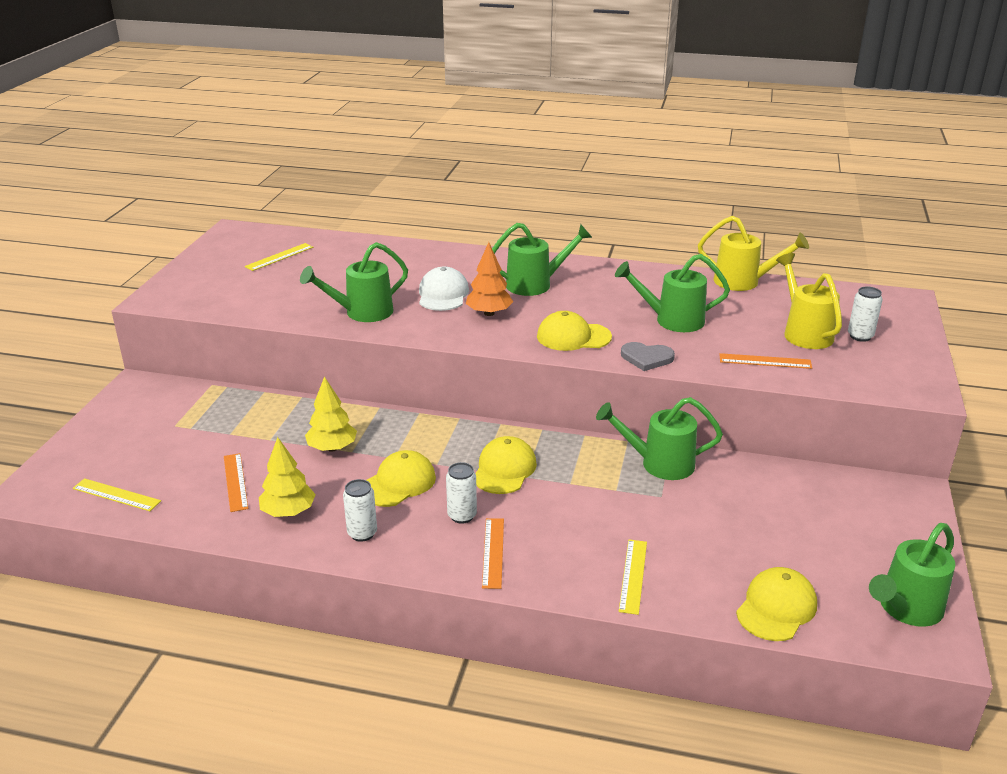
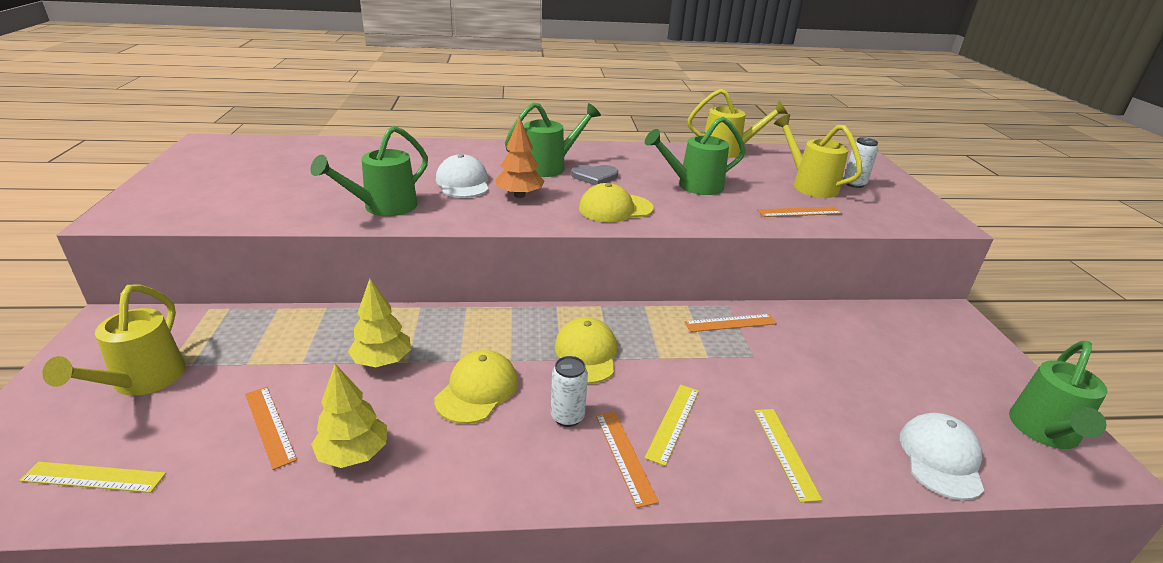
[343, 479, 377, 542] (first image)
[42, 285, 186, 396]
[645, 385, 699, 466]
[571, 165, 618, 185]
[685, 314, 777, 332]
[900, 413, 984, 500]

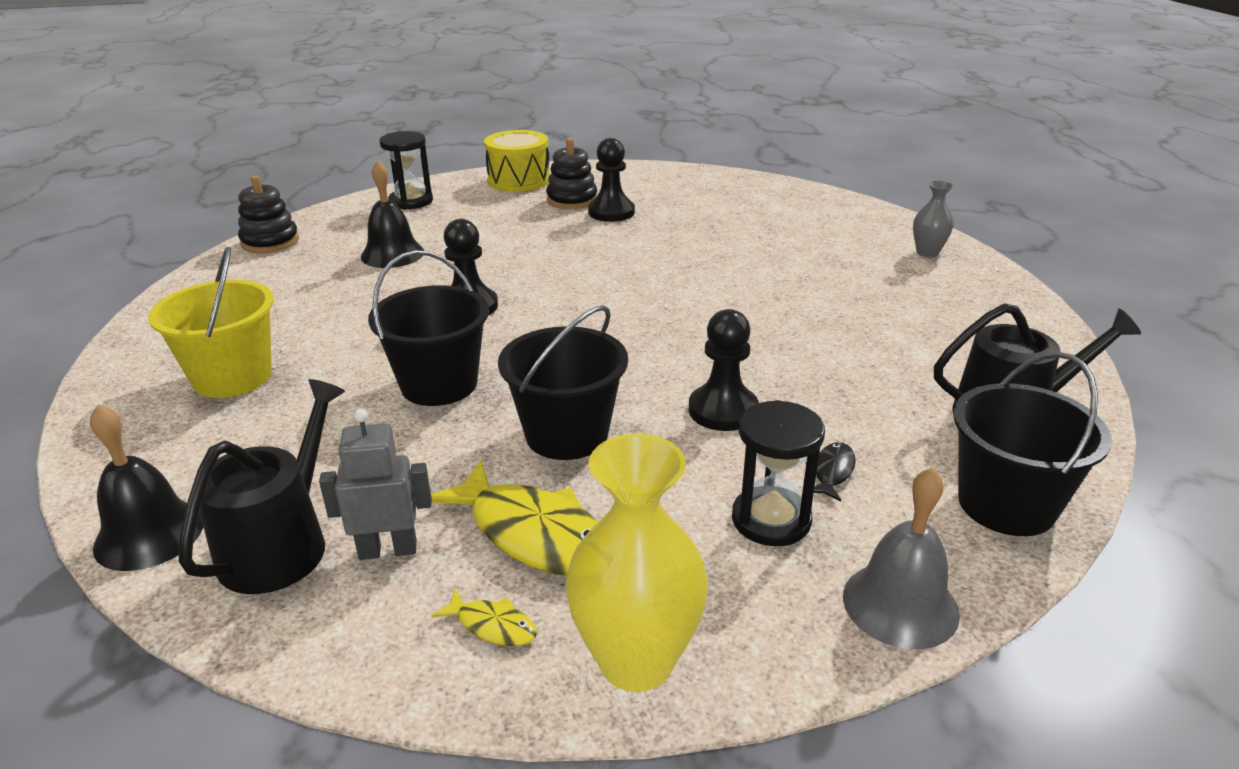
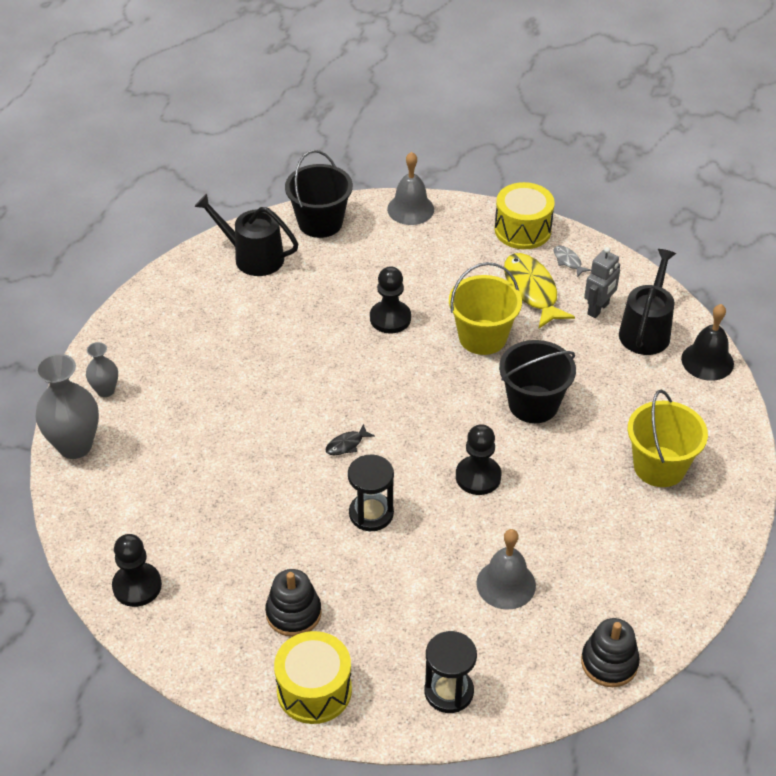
[35, 354, 99, 459]
[112, 534, 162, 607]
[348, 454, 394, 531]
[325, 424, 375, 455]
[494, 182, 555, 249]
[476, 529, 536, 610]
[554, 246, 591, 277]
[449, 262, 522, 355]
[619, 249, 676, 355]
[584, 247, 620, 318]

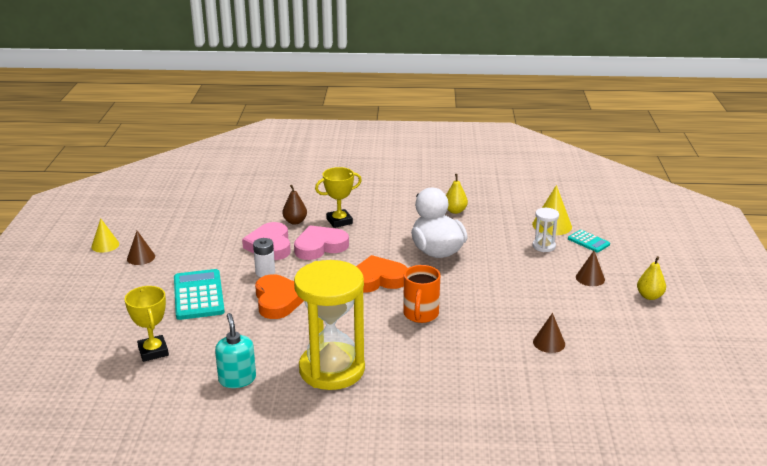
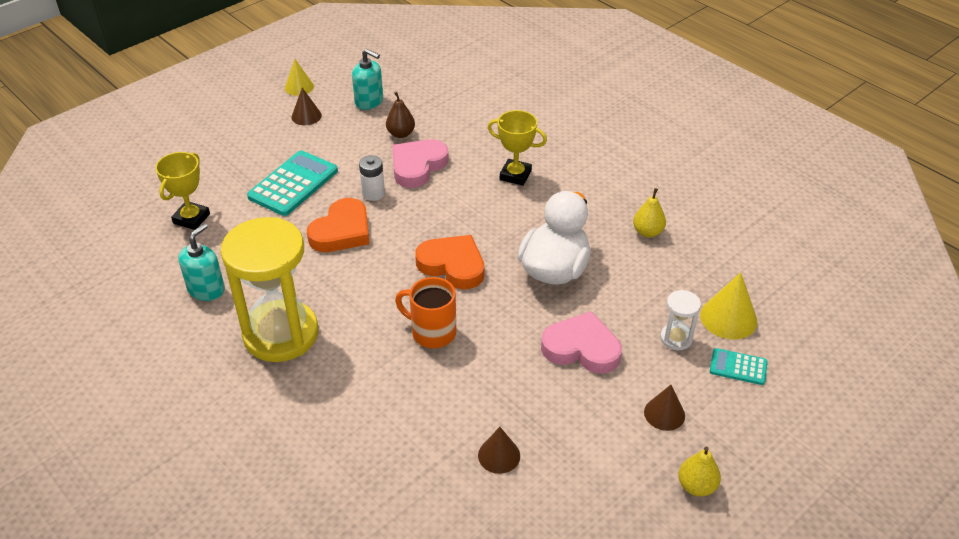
[352, 49, 383, 110]
[386, 92, 415, 138]
[541, 311, 622, 374]
[395, 277, 456, 348]
[710, 348, 768, 385]

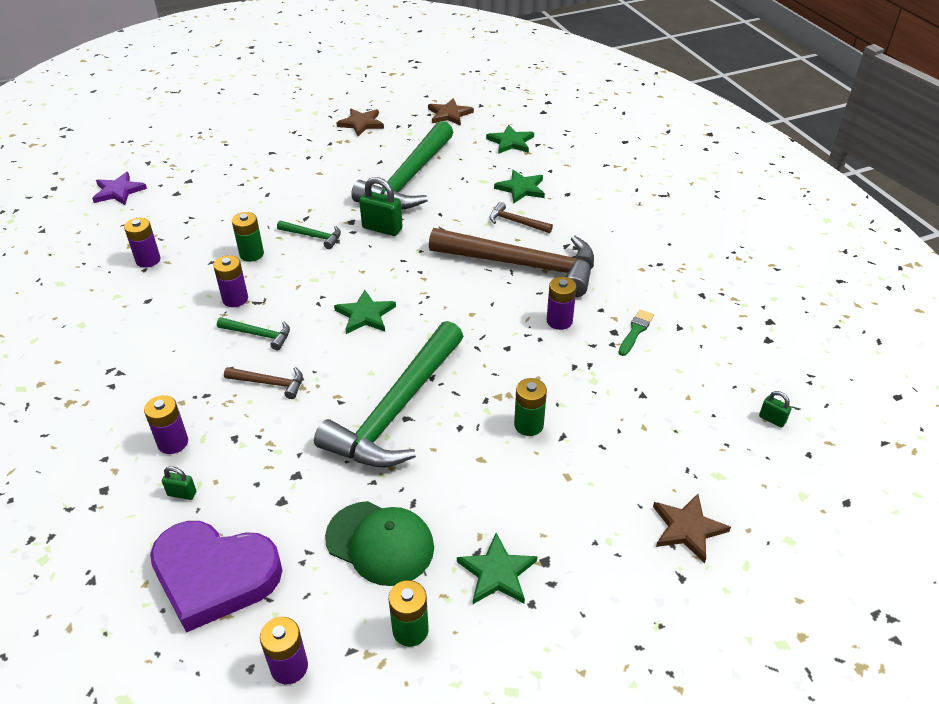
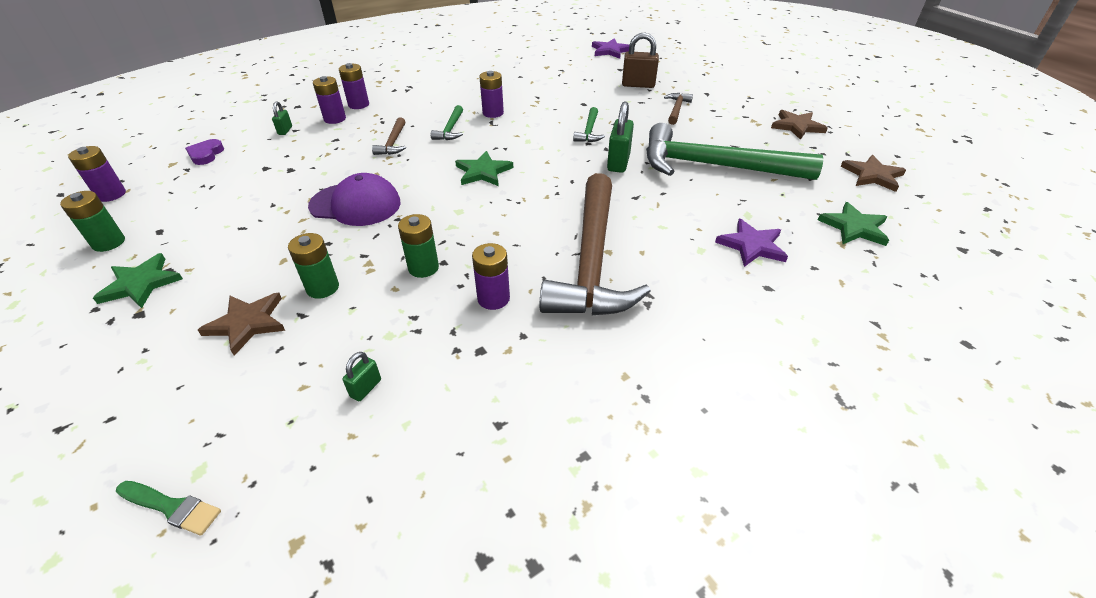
[325, 501, 434, 586] (first image)
[622, 32, 659, 88]
[339, 63, 369, 109]
[398, 214, 439, 278]
[664, 93, 693, 125]
[116, 481, 221, 536]
[198, 293, 285, 356]
[343, 352, 381, 401]
[308, 173, 401, 226]
[715, 219, 788, 267]
[185, 139, 224, 165]

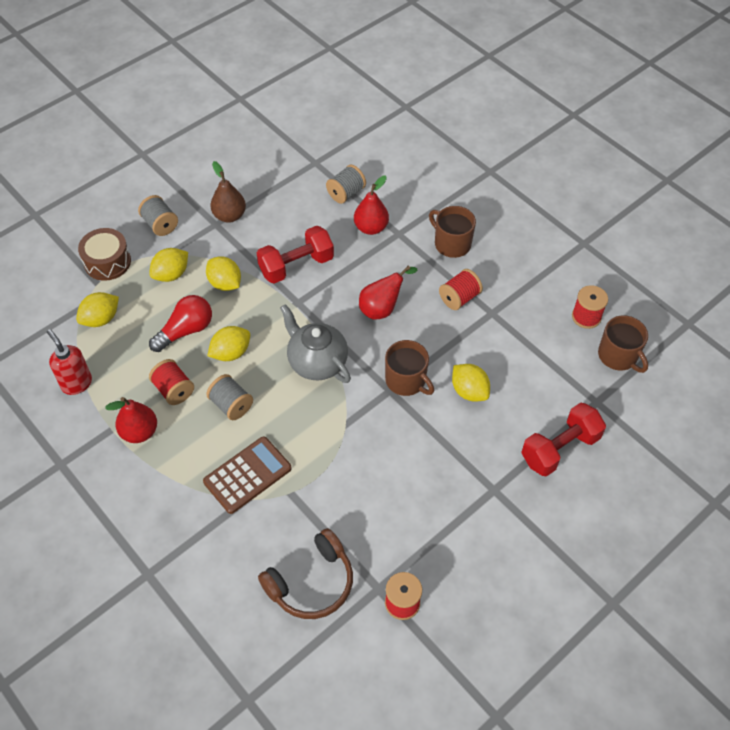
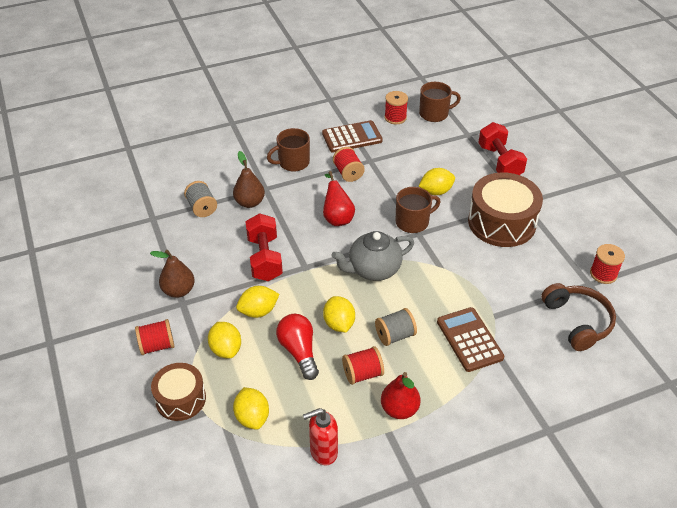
[322, 120, 383, 153]
[468, 172, 543, 247]
[135, 319, 175, 355]
[233, 151, 265, 208]

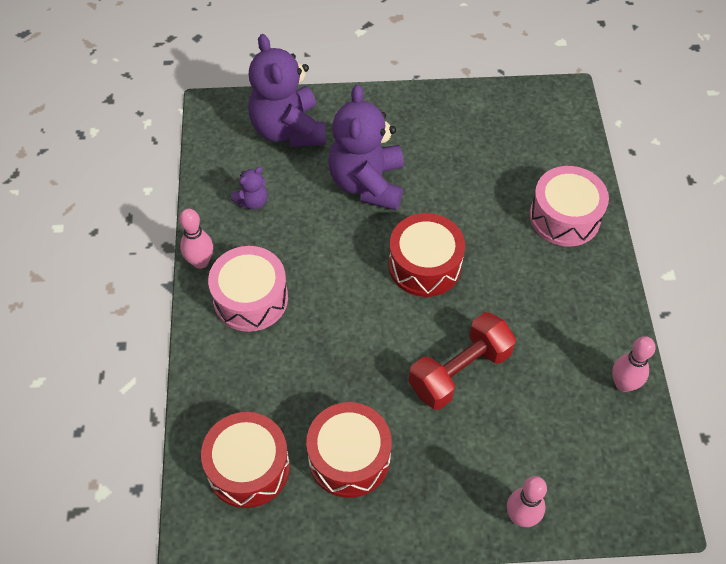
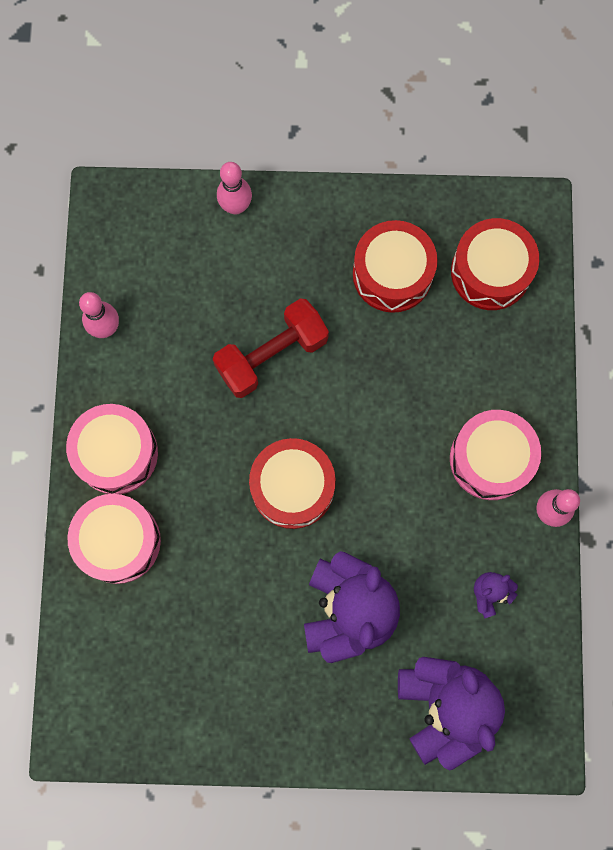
[66, 404, 158, 494]

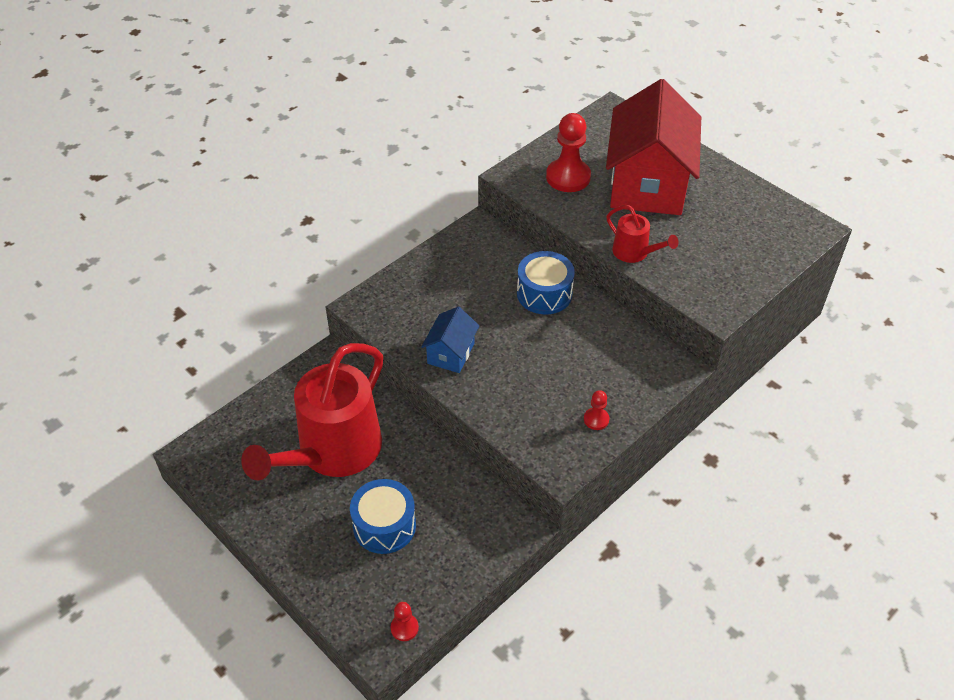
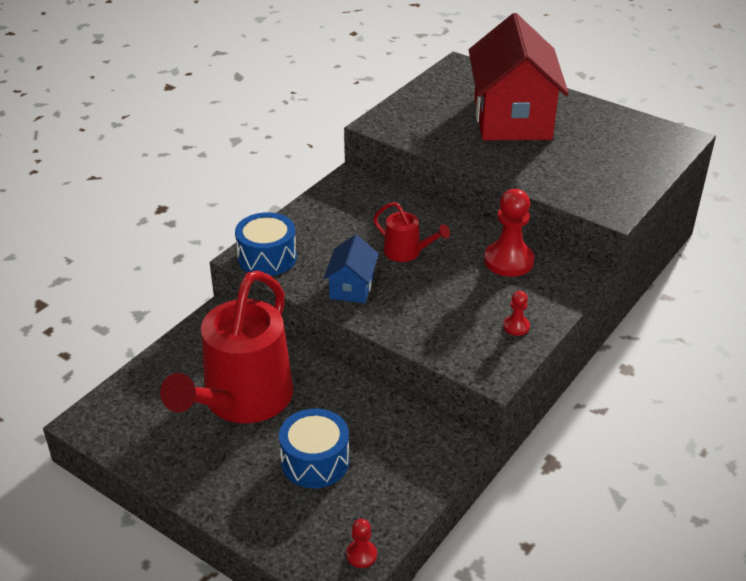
[235, 212, 297, 276]
[484, 189, 534, 277]
[373, 202, 450, 262]

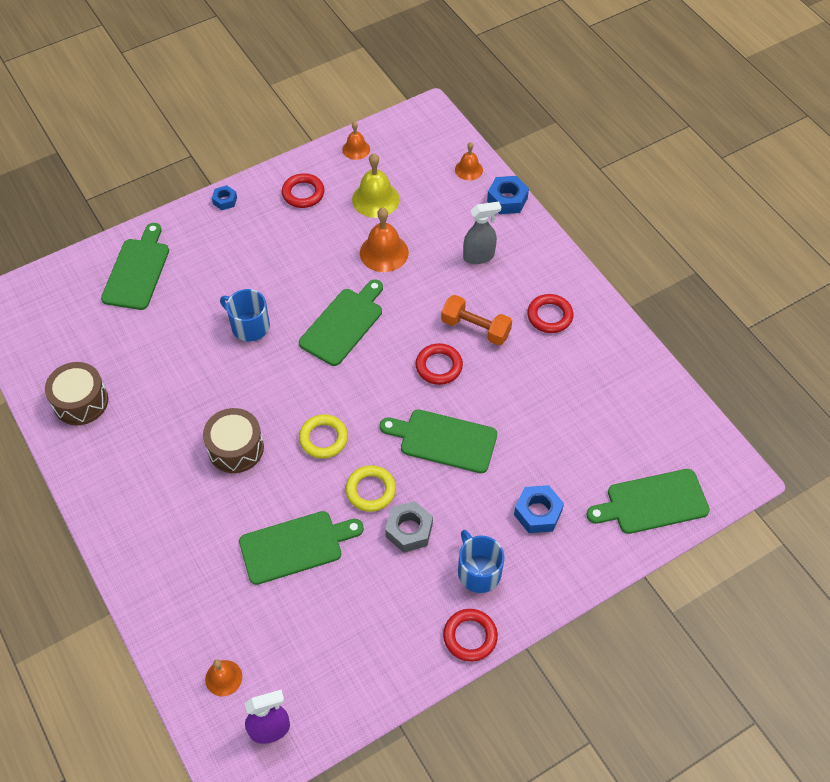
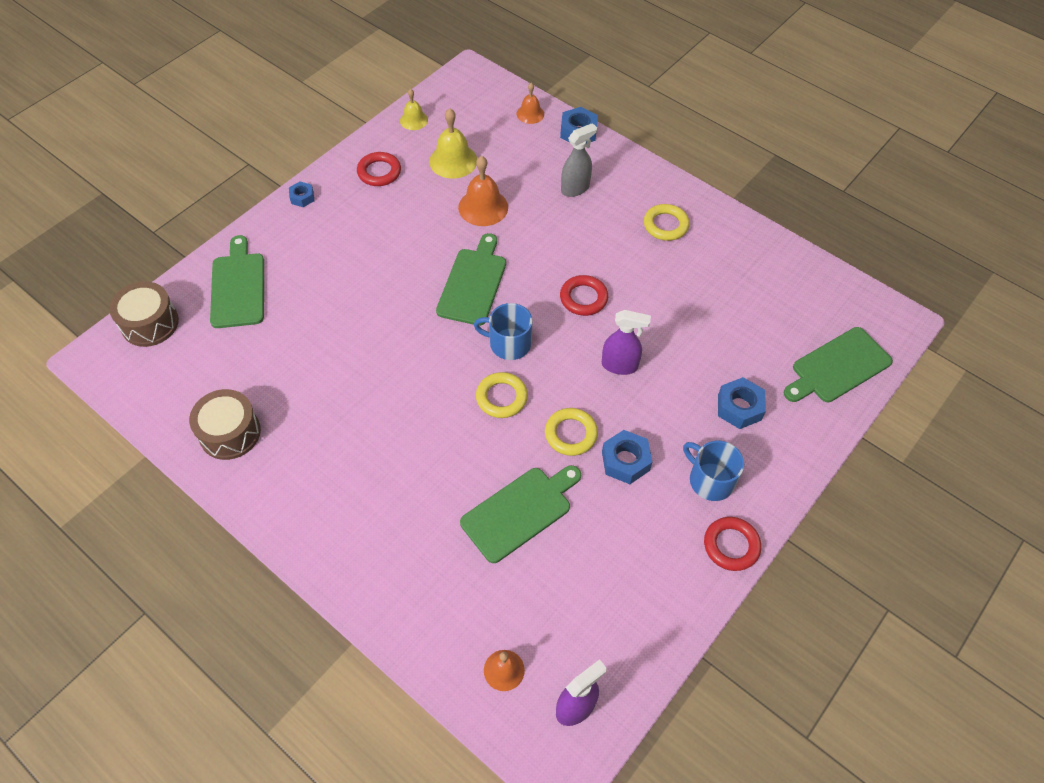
[441, 295, 512, 345] (first image)
[109, 281, 179, 347]
[474, 303, 533, 360]
[602, 310, 651, 375]
[400, 89, 428, 130]
[602, 430, 652, 484]
[644, 204, 689, 241]

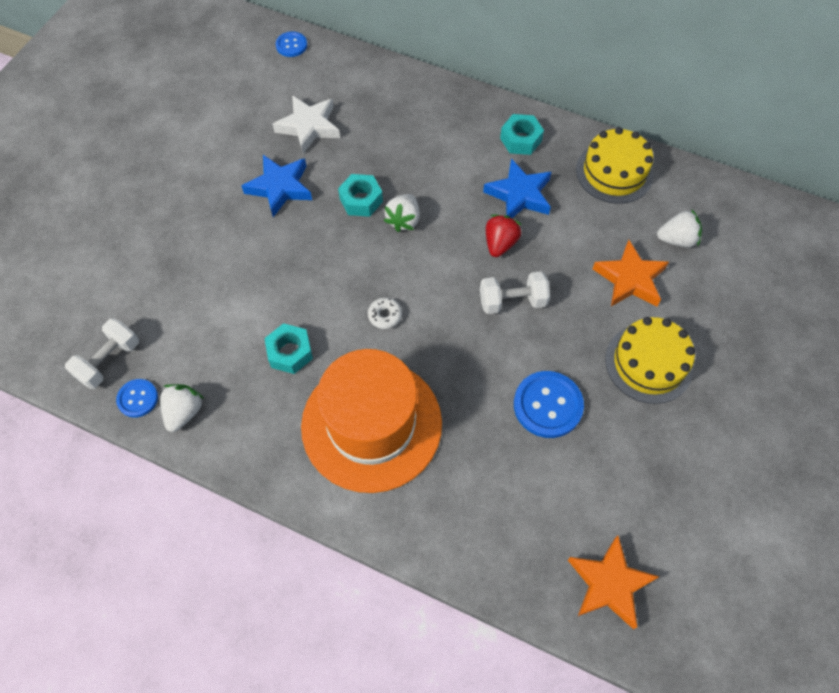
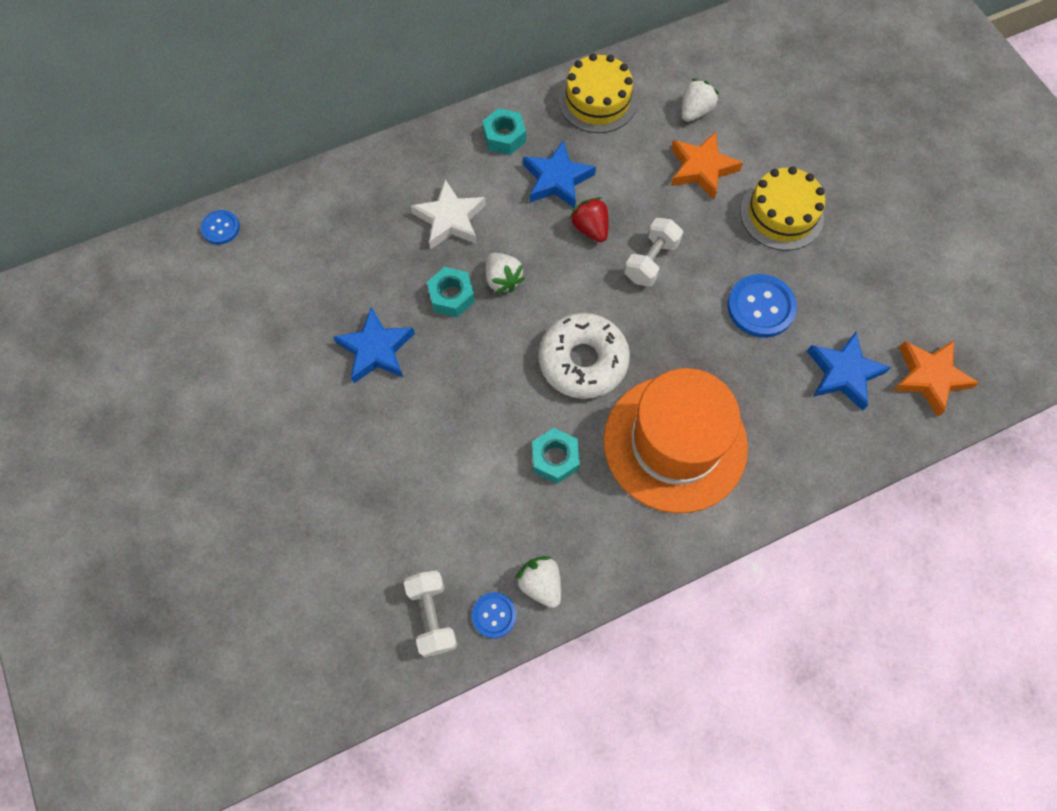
[807, 332, 891, 411]
[411, 179, 486, 250]
[539, 313, 630, 399]

